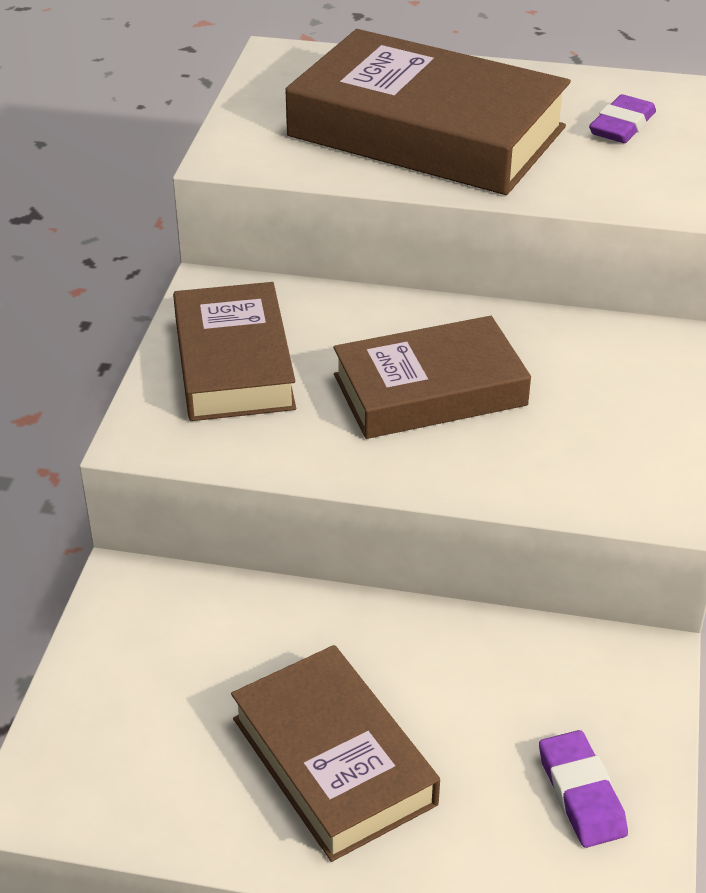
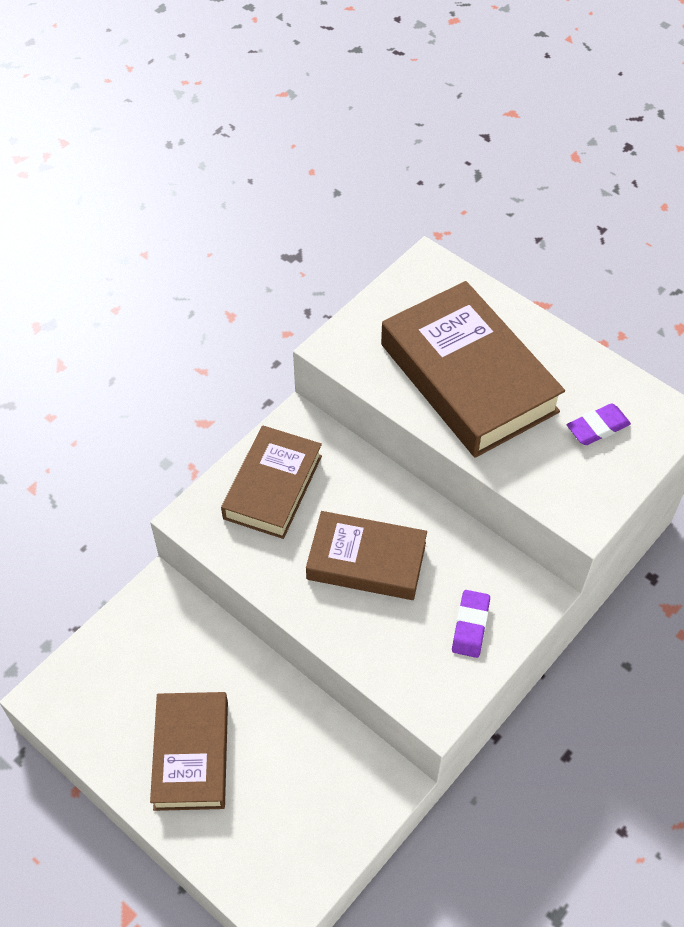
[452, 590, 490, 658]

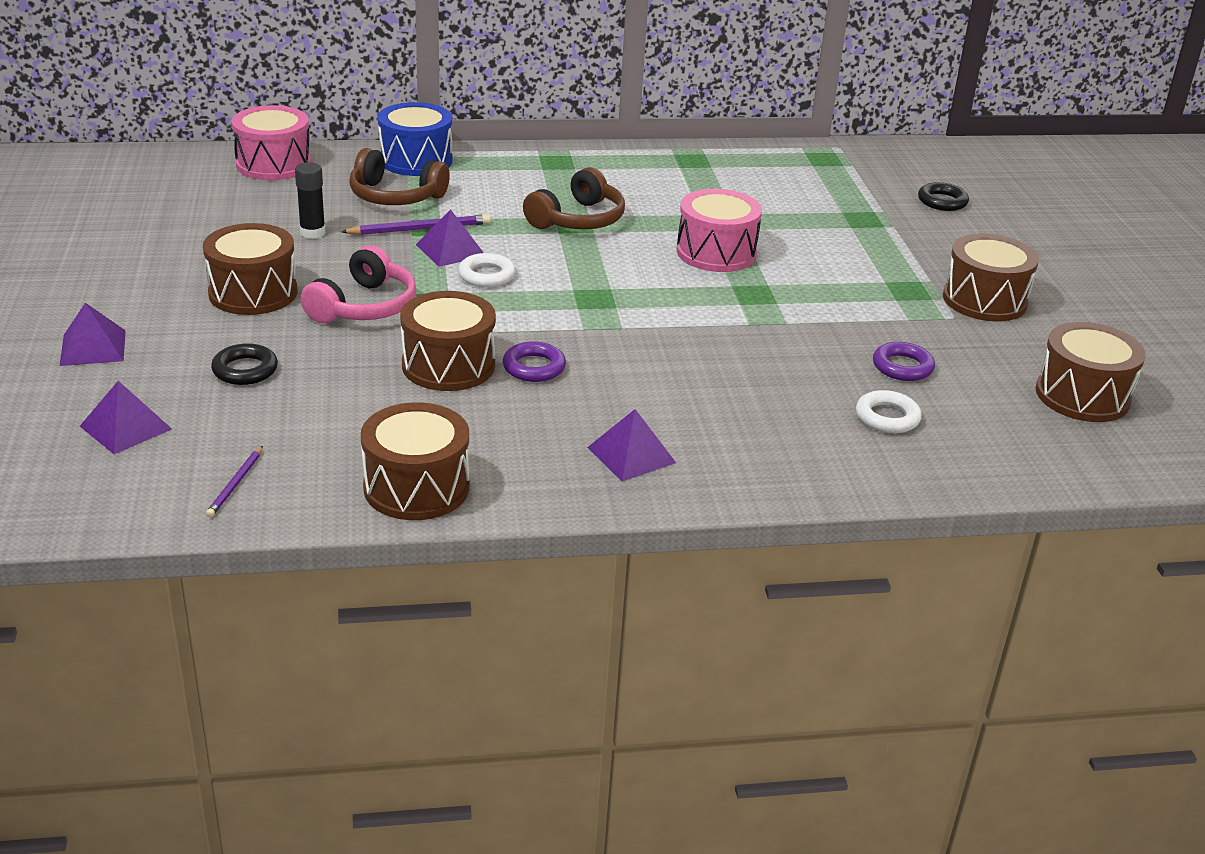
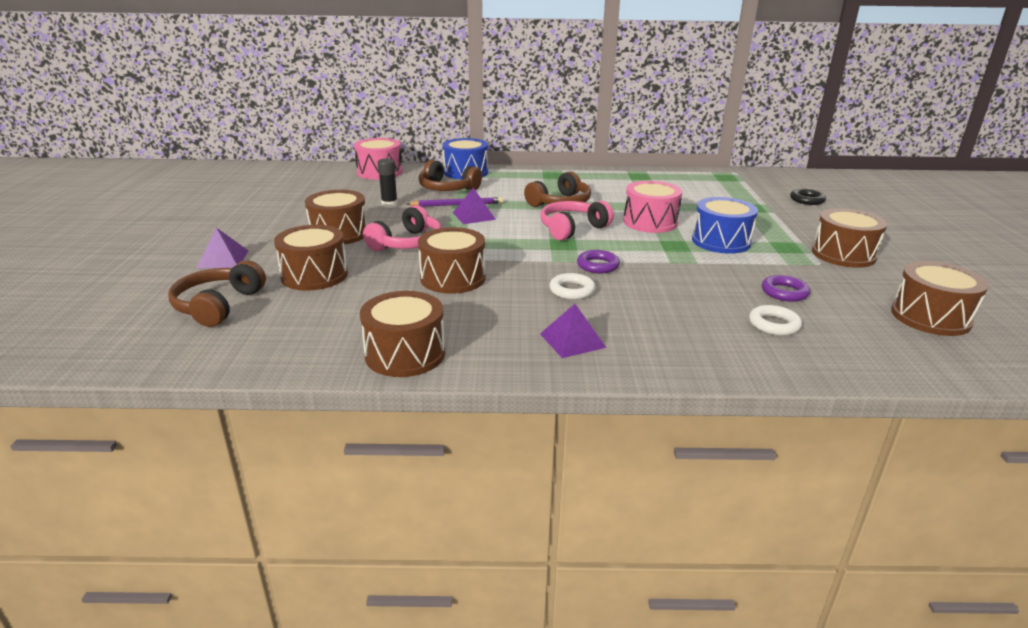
[206, 446, 263, 517] (first image)
[540, 201, 614, 241]
[692, 197, 758, 254]
[550, 273, 596, 300]
[577, 250, 620, 273]
[168, 261, 266, 327]
[274, 225, 348, 291]

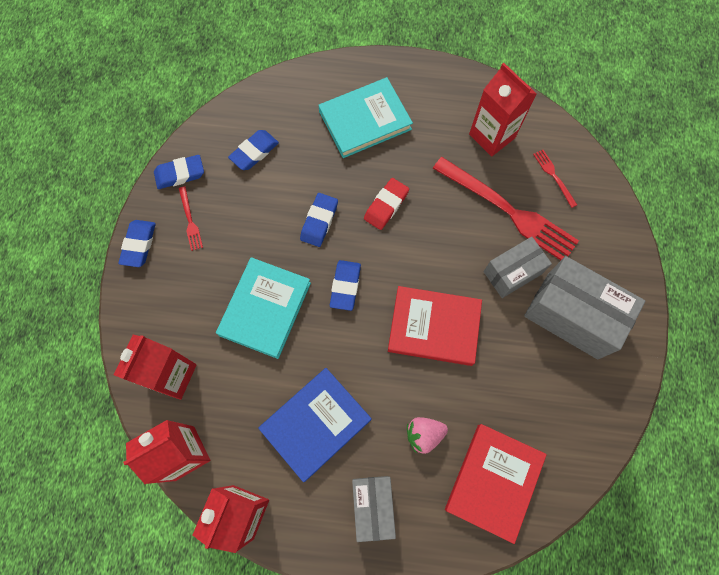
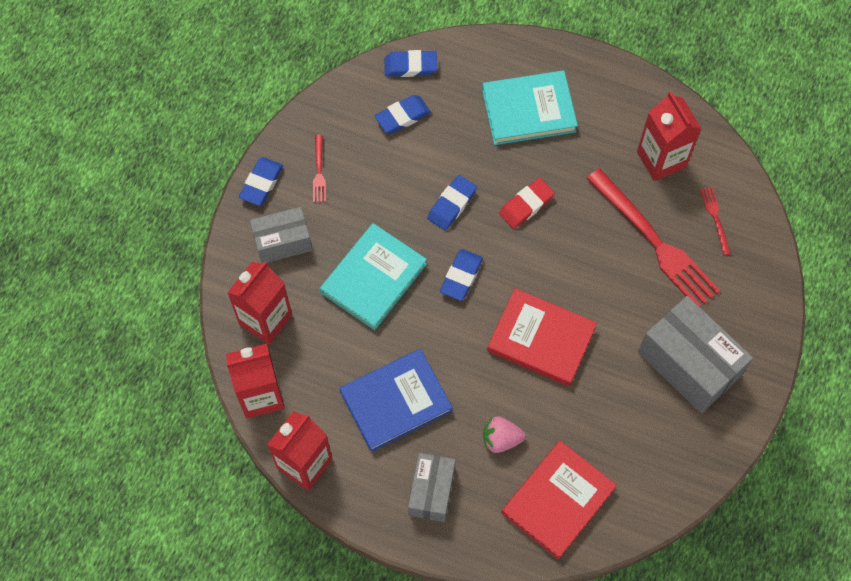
[384, 50, 437, 77]
[250, 207, 312, 264]

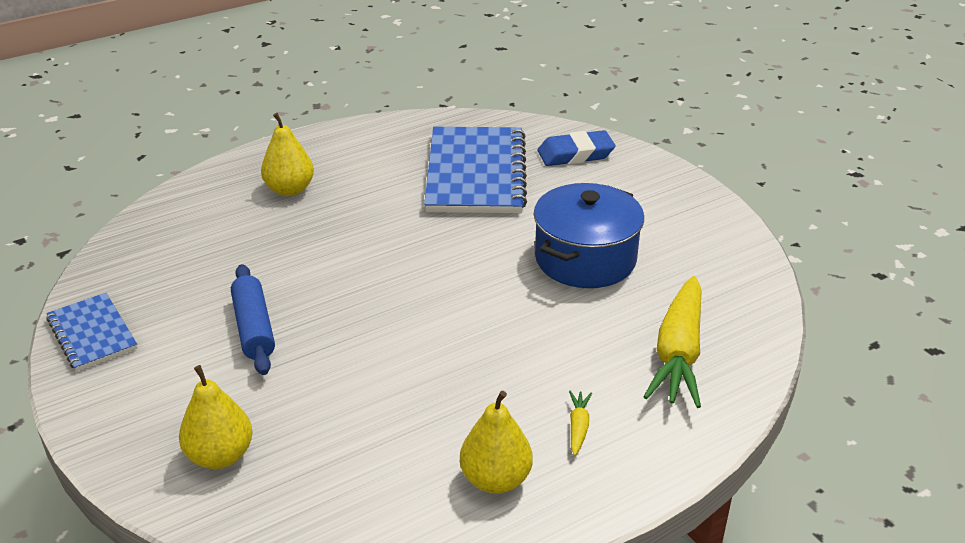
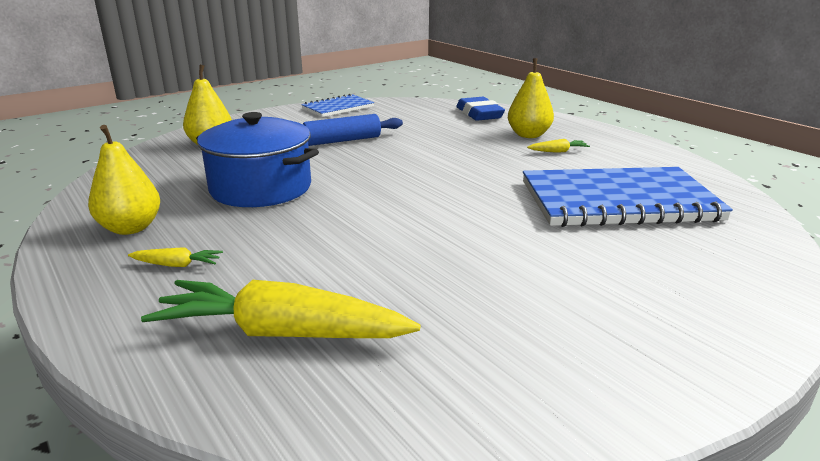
[527, 139, 590, 153]
[196, 112, 319, 207]
[456, 97, 505, 121]

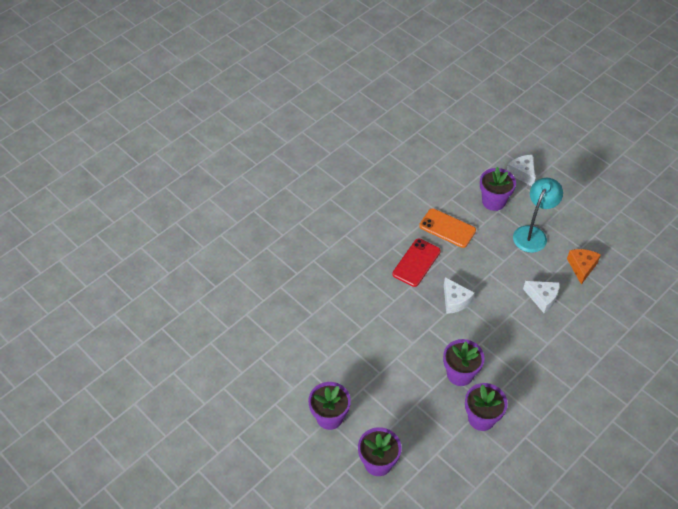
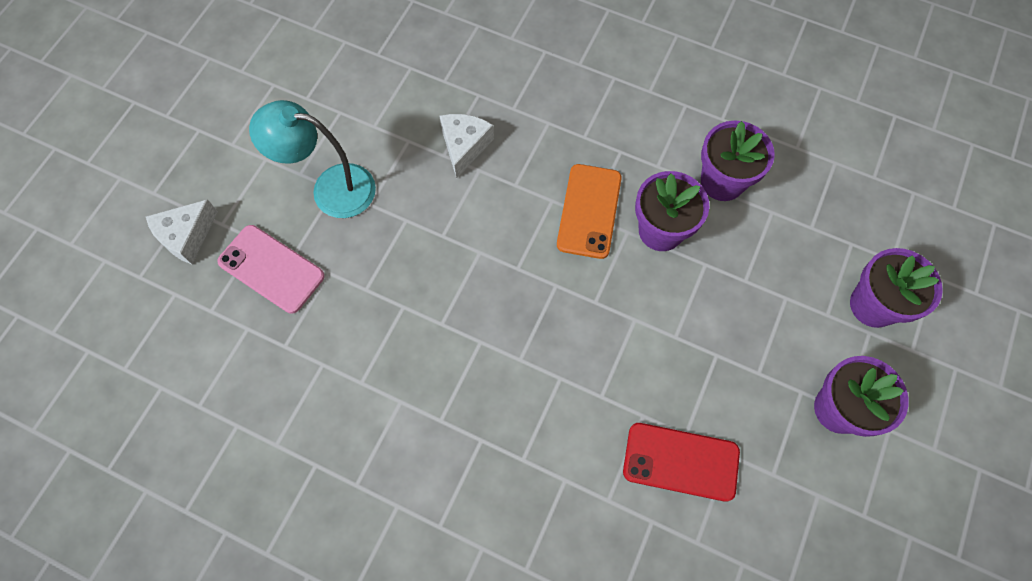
[444, 277, 475, 314] (first image)
[567, 249, 601, 285] (first image)
[623, 423, 740, 502]
[557, 164, 622, 259]
[217, 225, 325, 314]

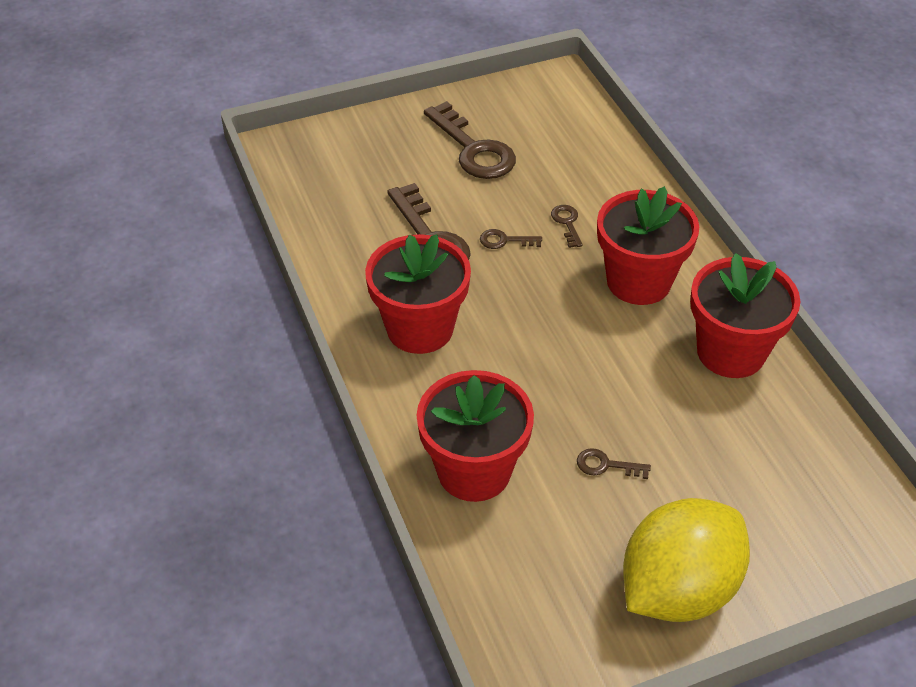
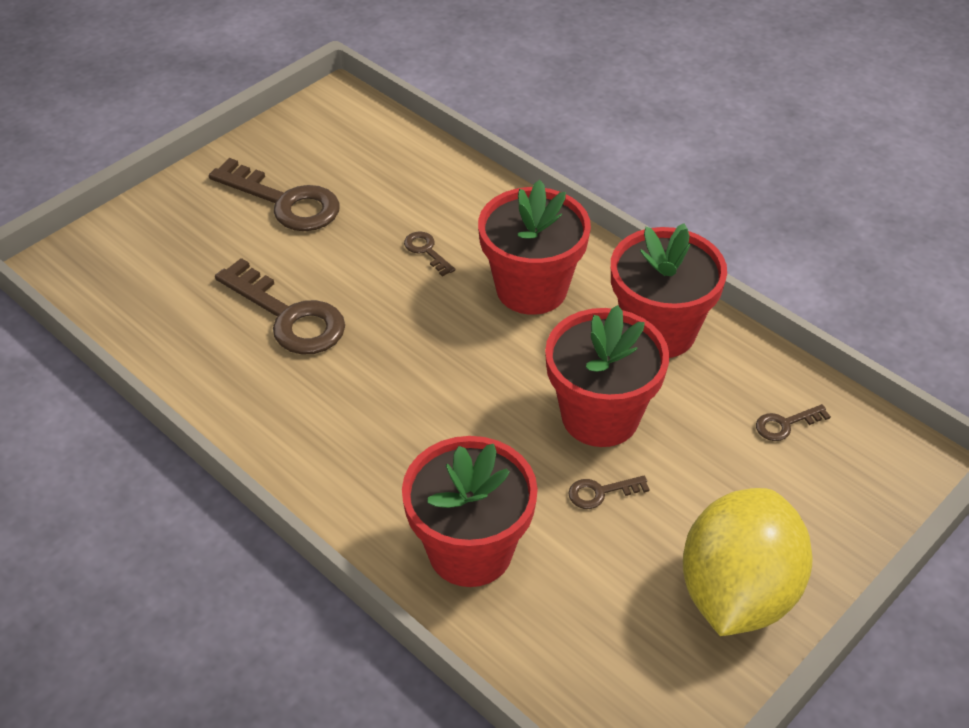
[545, 305, 669, 447]
[756, 404, 831, 441]

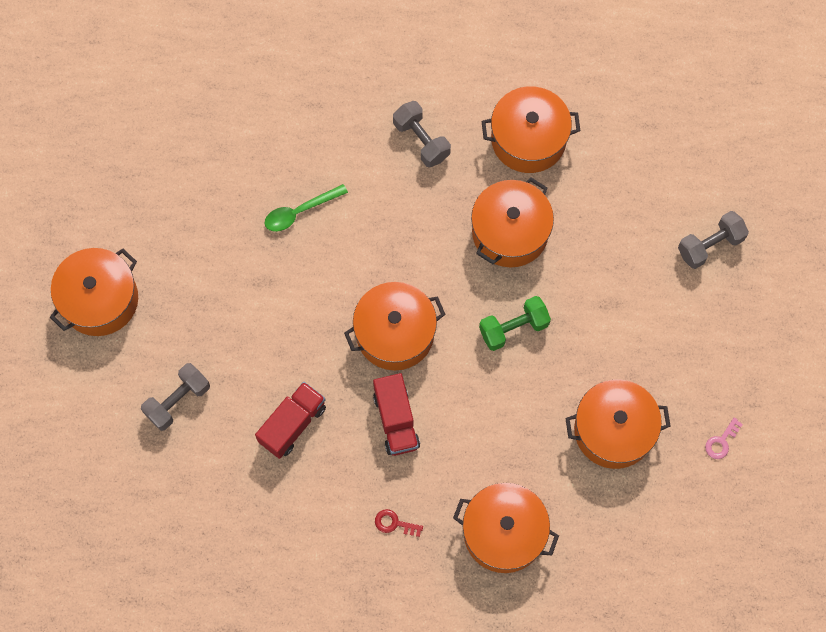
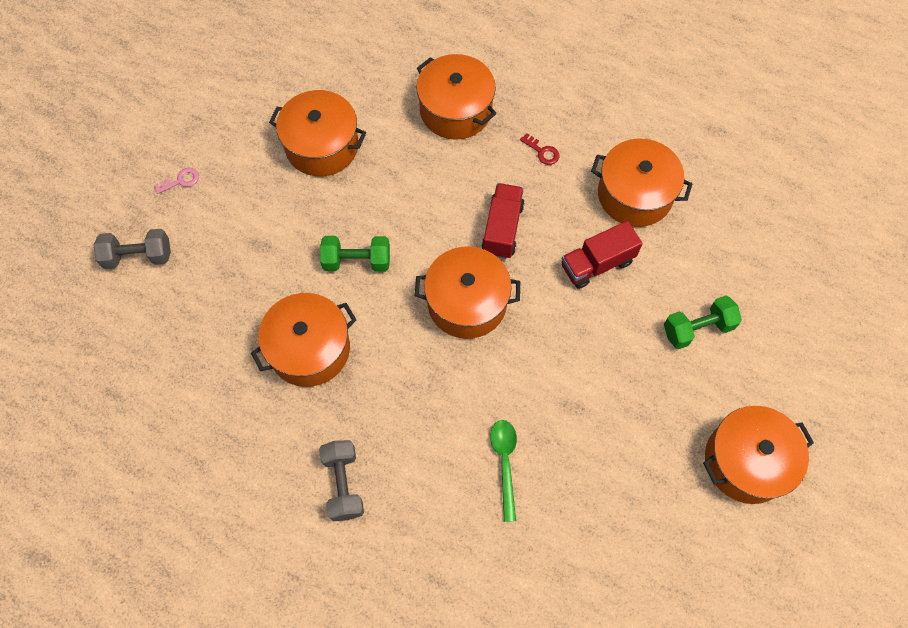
[591, 138, 692, 227]
[154, 168, 199, 194]
[664, 296, 742, 349]
[490, 420, 517, 522]

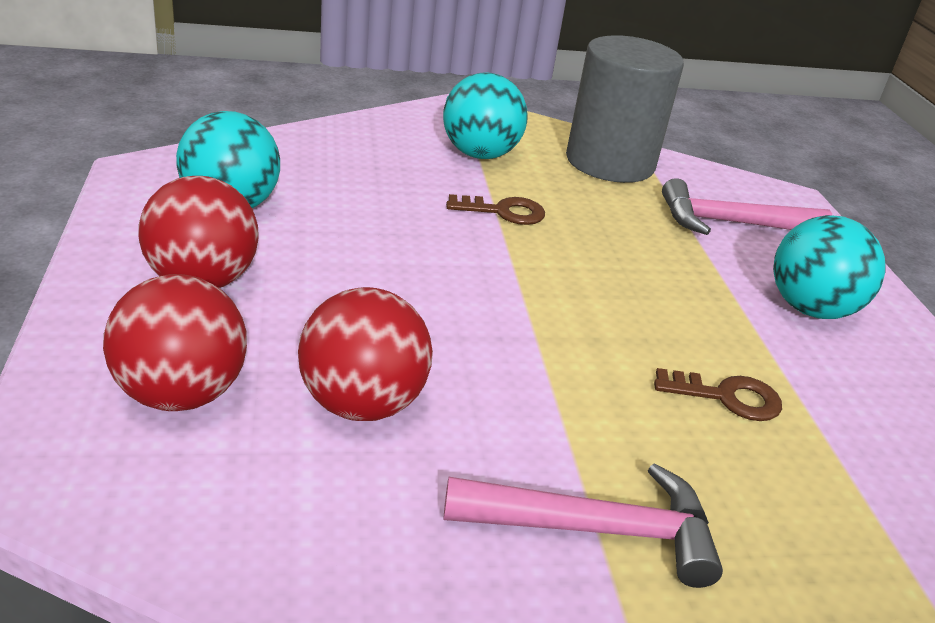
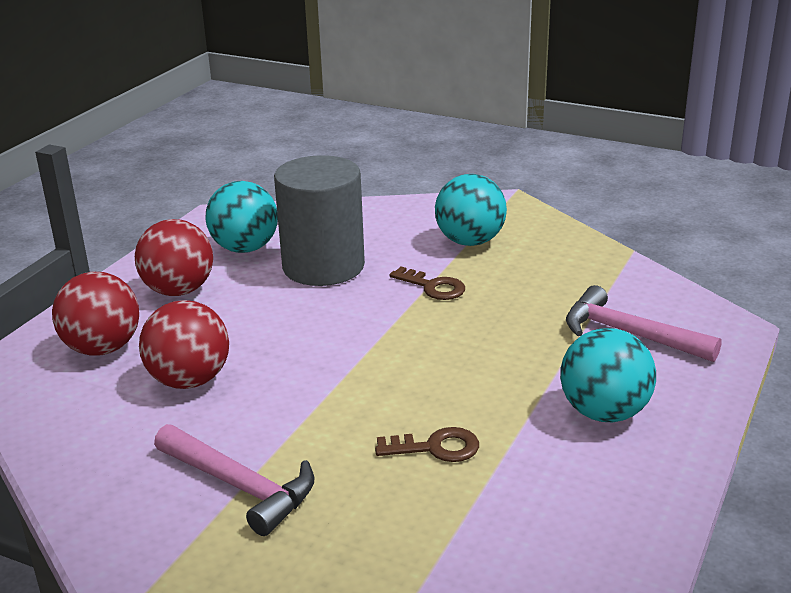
[274, 155, 365, 286]
[375, 427, 479, 462]

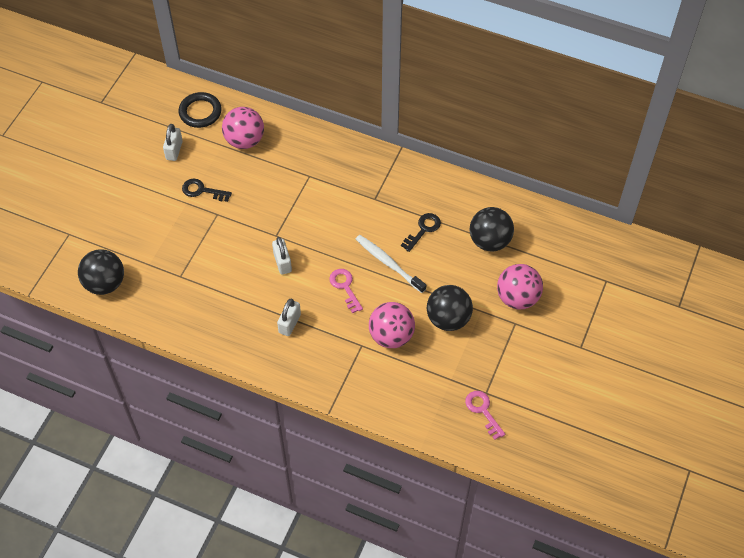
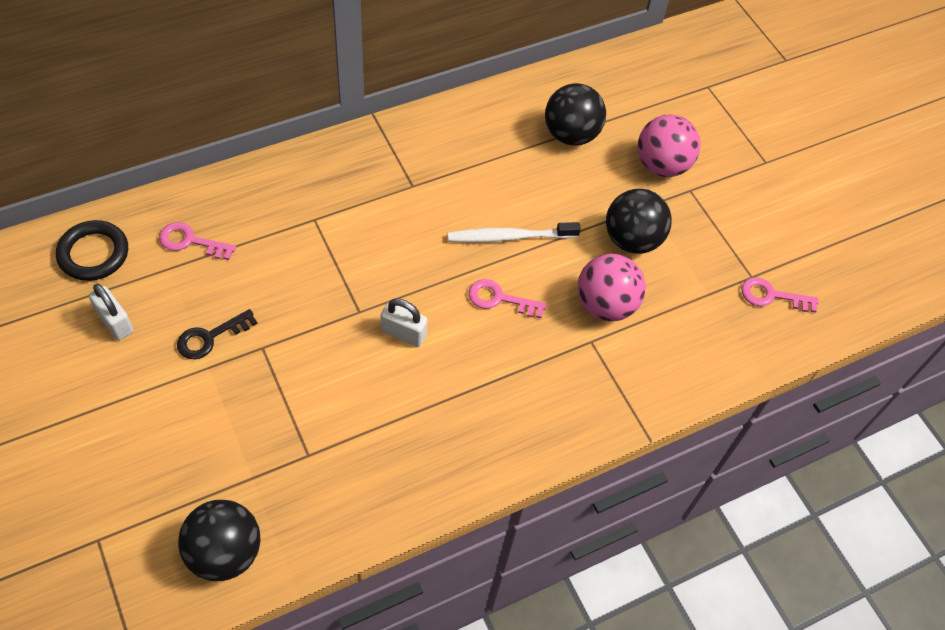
[277, 298, 301, 336] (first image)
[401, 213, 441, 252] (first image)
[159, 222, 236, 260]

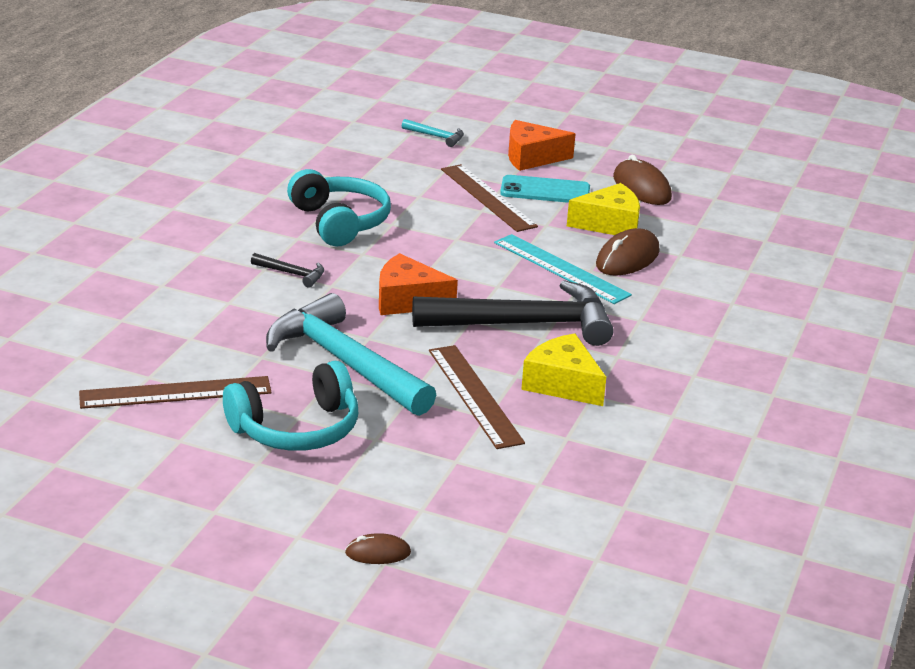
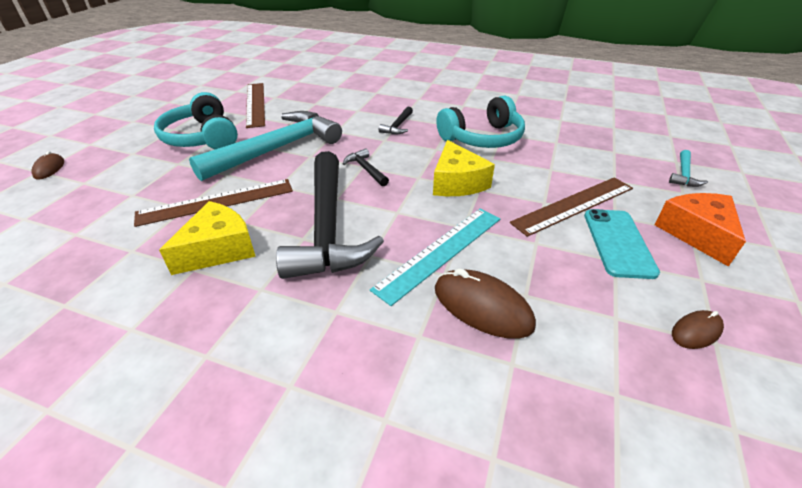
[433, 140, 495, 196]
[343, 148, 389, 186]
[672, 310, 724, 349]

